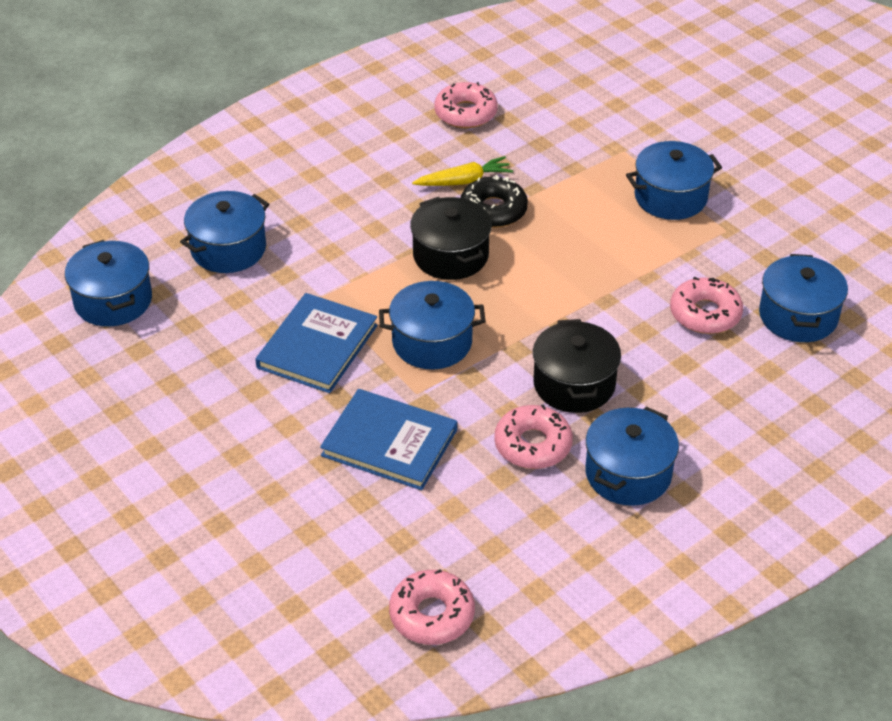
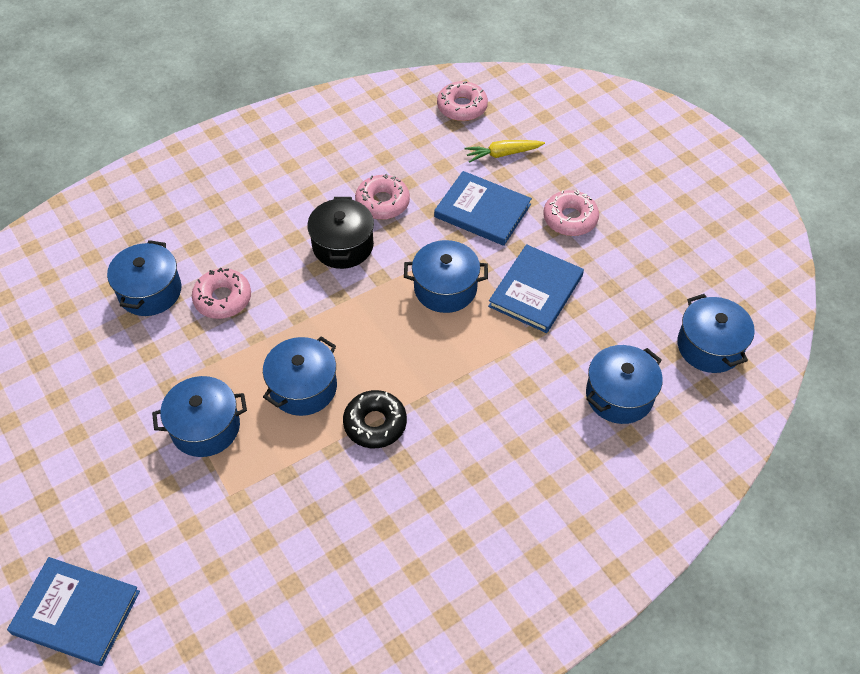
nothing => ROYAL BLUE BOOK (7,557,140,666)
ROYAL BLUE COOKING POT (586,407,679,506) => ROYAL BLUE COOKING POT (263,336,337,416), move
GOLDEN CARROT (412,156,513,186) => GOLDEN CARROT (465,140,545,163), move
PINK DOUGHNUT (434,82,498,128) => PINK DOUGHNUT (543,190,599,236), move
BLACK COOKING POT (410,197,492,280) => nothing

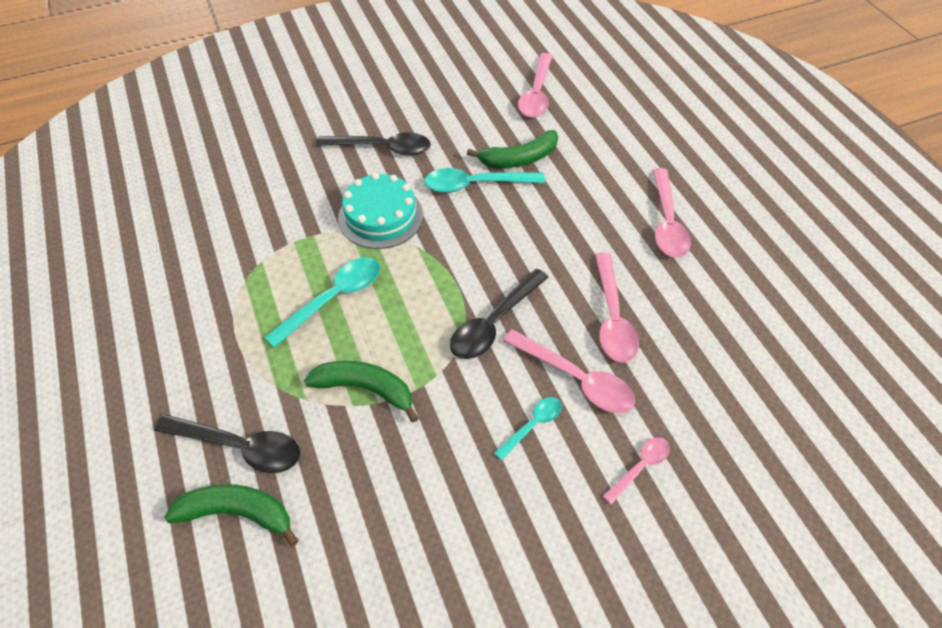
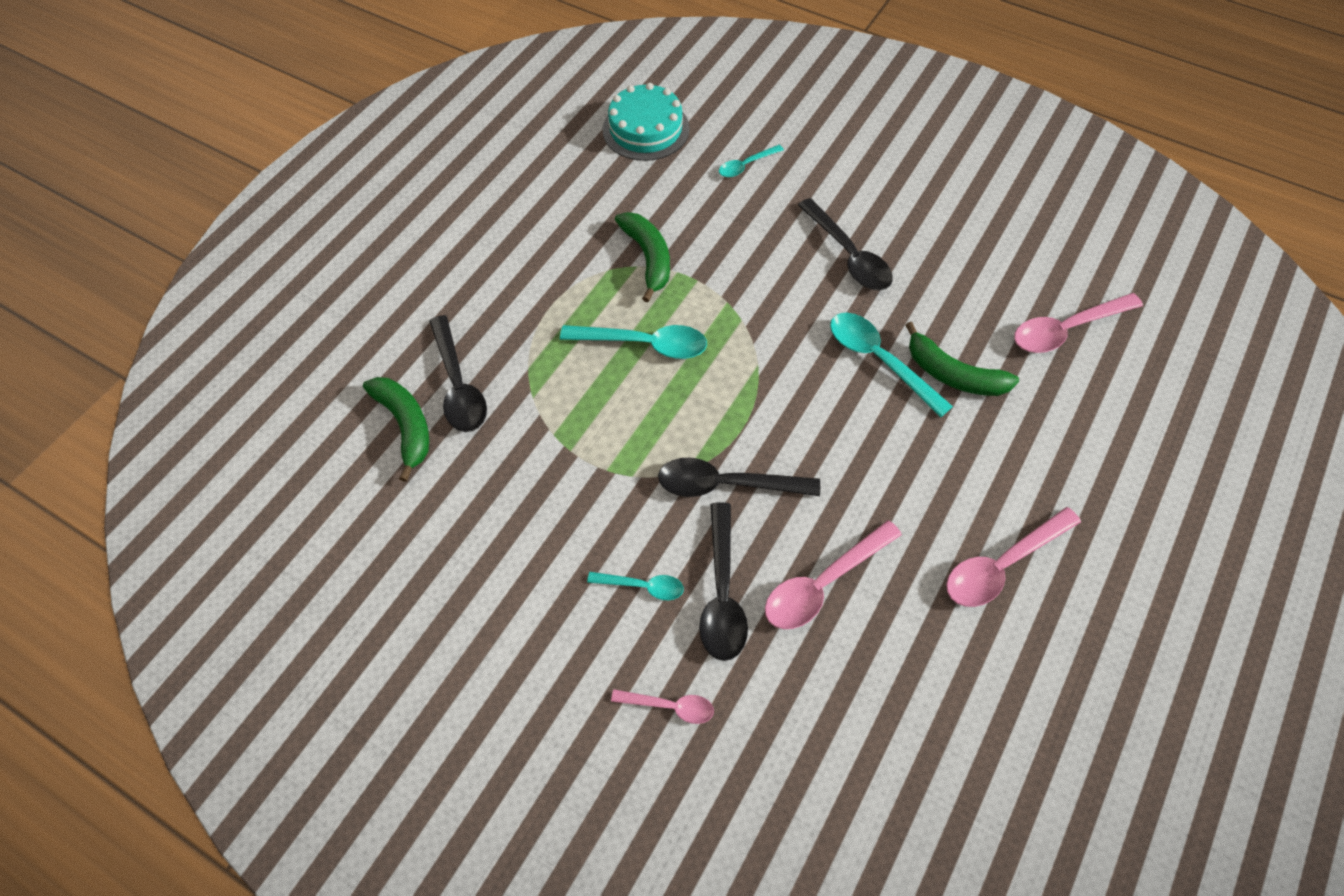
TURQUOISE CAKE (338,173,423,249) => TURQUOISE CAKE (603,83,690,161), move
EMERALD BANANA FRUIT (304,361,418,423) => EMERALD BANANA FRUIT (615,212,670,303), move
PINK SPOON (503,329,635,413) => BLACK SPOON (699,502,748,661)
nothing => TURQUOISE SPOON (719,145,784,177)

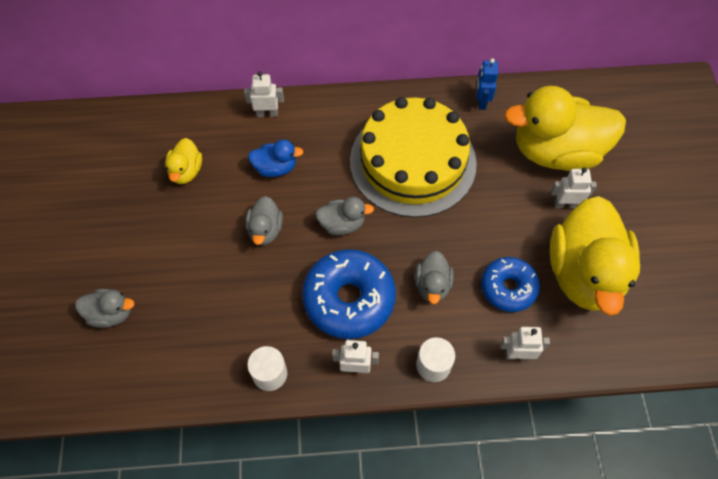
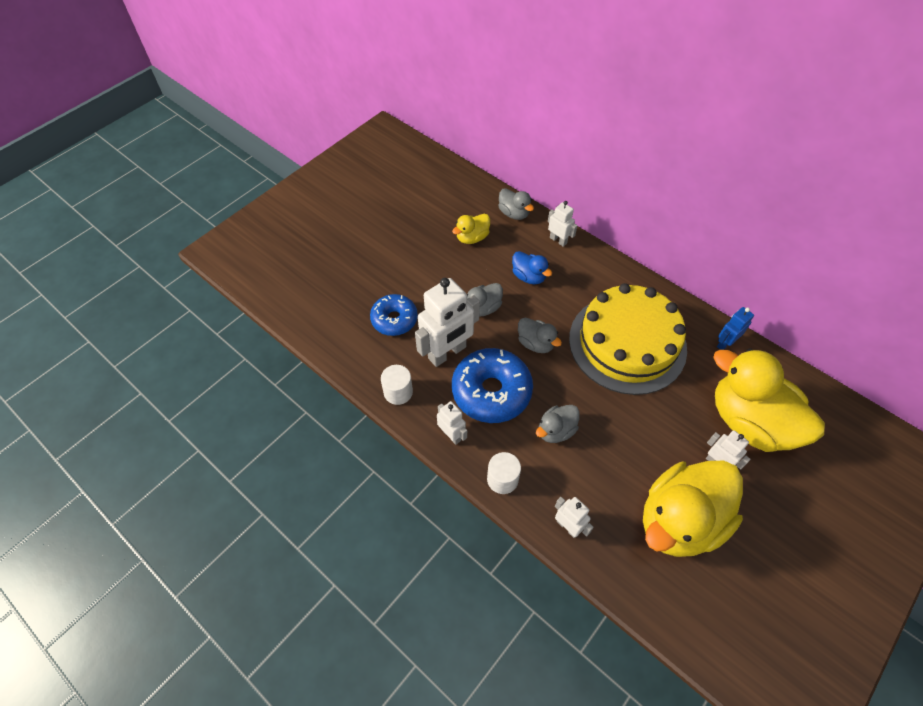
ROYAL BLUE DOUGHNUT (481,257,540,312) => ROYAL BLUE DOUGHNUT (370,294,418,336), move
nothing => SNOW-WHITE ROBOT FIGURE (415,278,480,367)
GRAY DUCK (75,289,135,328) => GRAY DUCK (498,188,534,220), move

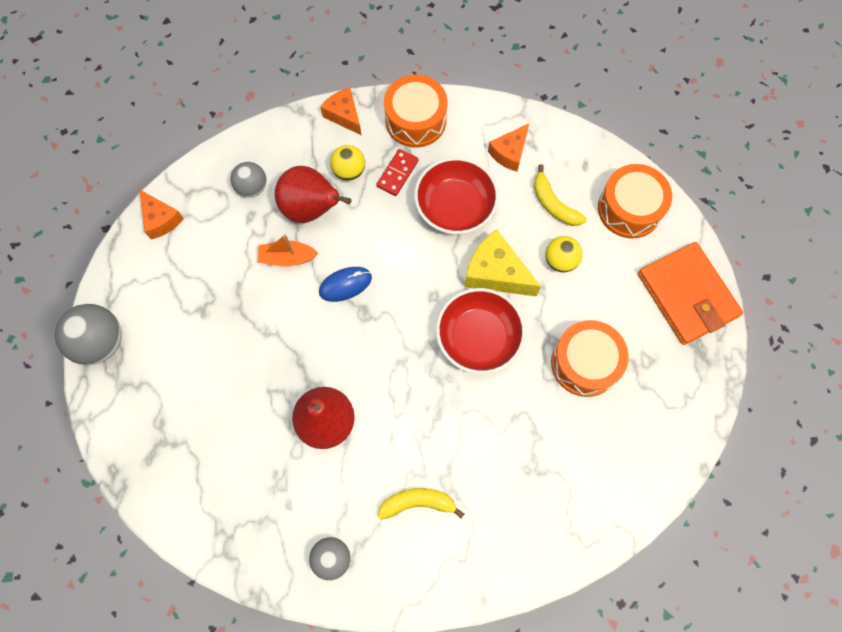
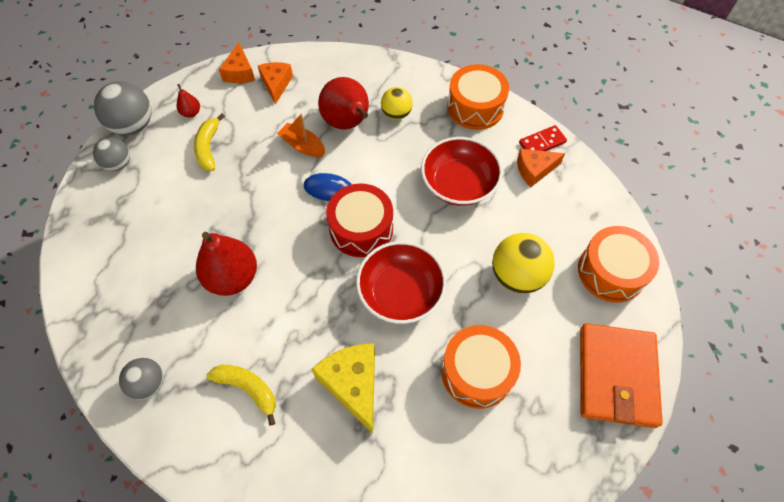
GRAY BALL (230,162,267,198) => GRAY BALL (93,137,130,171), move
nothing => SCARLET PEAR FRUIT (176,84,200,117)
GOLDEN BANANA FRUIT (534,164,587,226) => GOLDEN BANANA FRUIT (194,114,225,171), move
ORANGE-COLOURED CHEESE (321,88,361,135) => ORANGE-COLOURED CHEESE (258,62,293,105), move
GOLDEN CHEESE (464,229,541,296) => GOLDEN CHEESE (312,343,375,434), move
nothing => SCARLET TOY DRUM (326,183,393,257)
GOLDEN BALL (545,236,582,273) => GOLDEN BALL (492,233,555,294), x1.60
SCARLET DOMINO TILE (376,149,418,196) => SCARLET DOMINO TILE (519,125,567,151), move

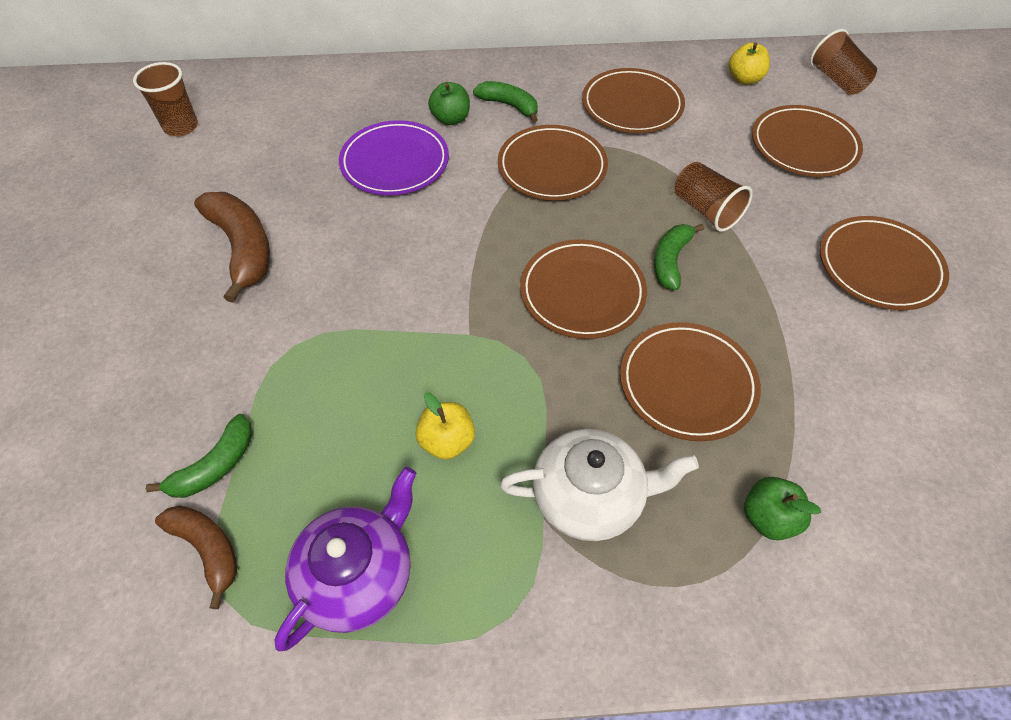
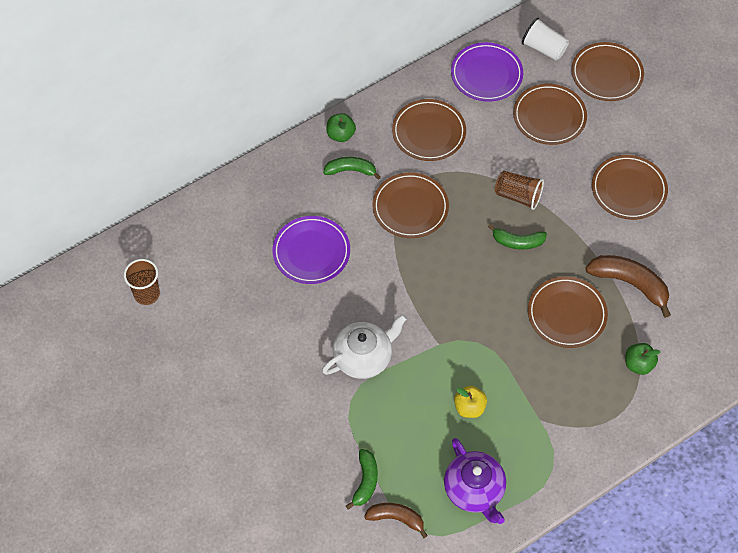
SNOW-WHITE CHINA TEAPOT (500,429,699,541) => SNOW-WHITE CHINA TEAPOT (322,314,407,379), move
EMERALD APPLE FRUIT (428,82,470,125) => EMERALD APPLE FRUIT (326,113,356,142), move
VIOLET CHINA TEAPOT (274,467,416,651) => VIOLET CHINA TEAPOT (444,438,506,524), 150 degrees clockwise
GOLDEN APPLE FRUIT (729,43,770,84) => VIOLET FLAT DISH (451,42,523,101)
EMERALD BANANA FRUIT (654,224,704,290) => EMERALD BANANA FRUIT (488,224,547,249), 75 degrees counterclockwise
RUSSET CUP (810,29,877,95) => SNOW-WHITE CUP (522,18,569,60)
RUSSET FLAT DISH (520,239,647,339) => RUSSET FLAT DISH (571,42,644,101), move
RUSSET BANANA FRUIT (194,192,270,303) => RUSSET BANANA FRUIT (585,255,671,318), move

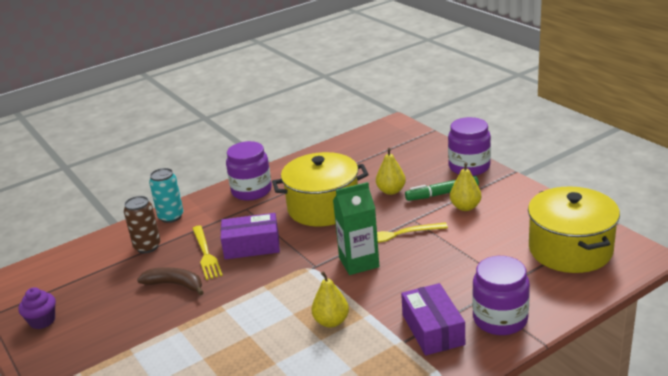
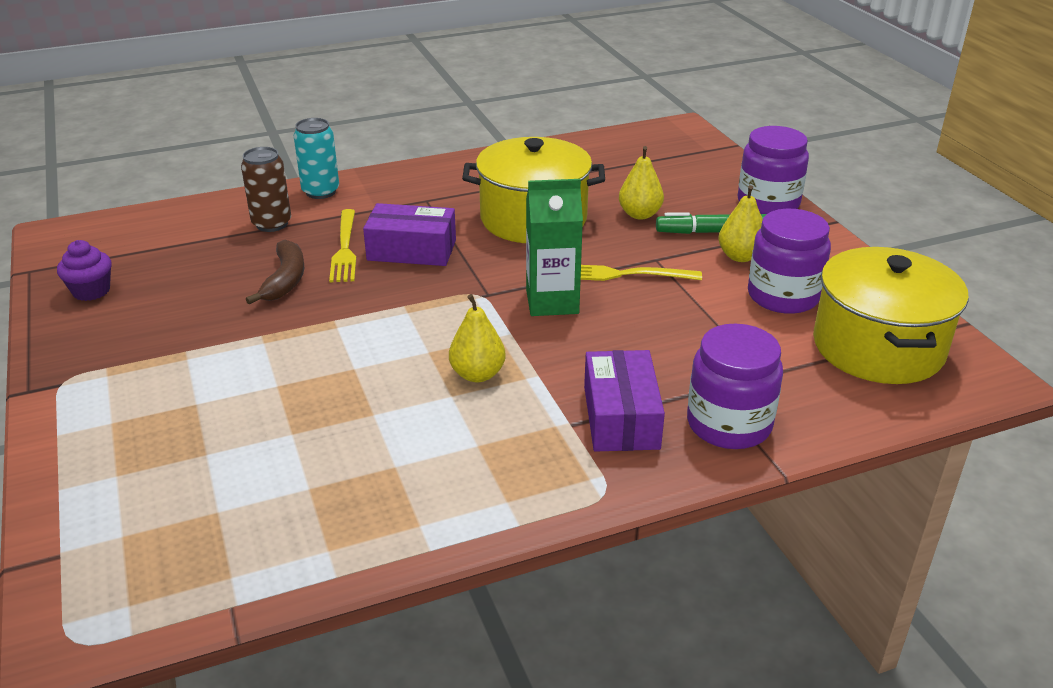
RUSSET BANANA FRUIT (137,267,204,295) => RUSSET BANANA FRUIT (246,240,304,305), 60 degrees clockwise
VIOLET PRESERVE JAR (226,141,272,201) => VIOLET PRESERVE JAR (748,209,831,314), move

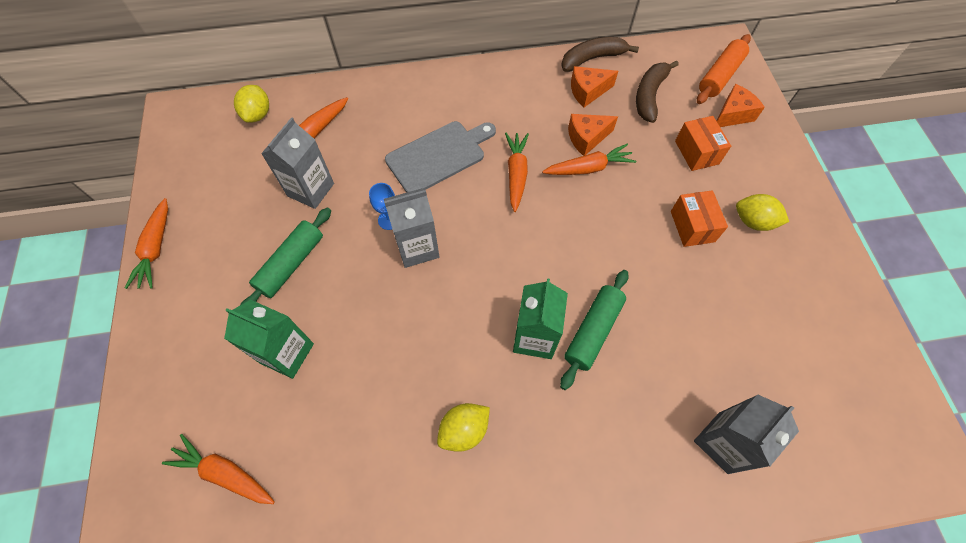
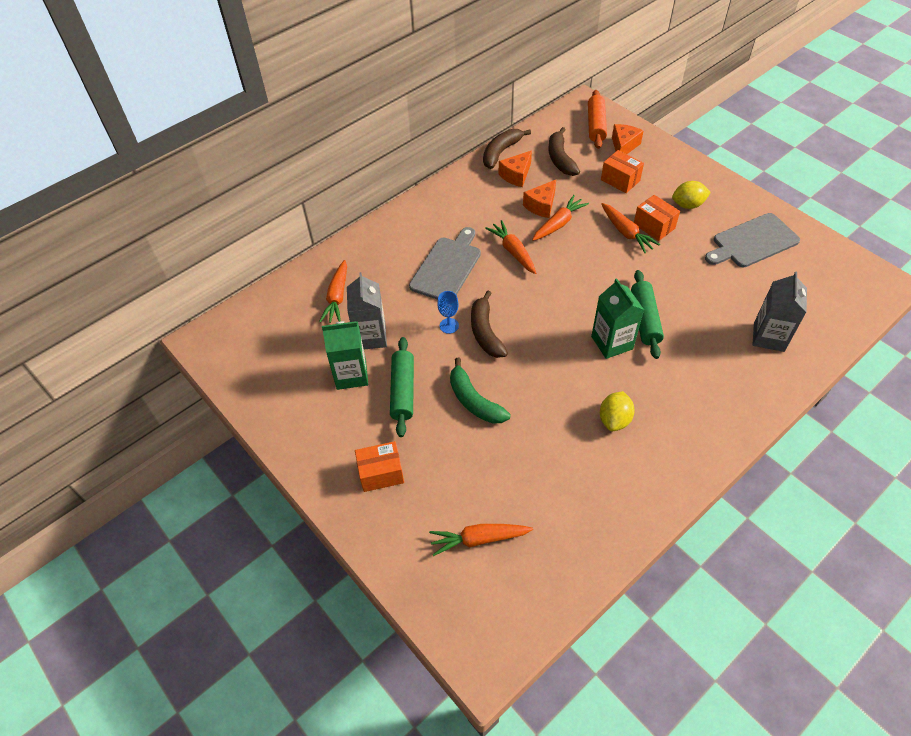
EMERALD JUICE CARTON (224,300,314,379) => EMERALD JUICE CARTON (322,321,368,390), move
nothing => ORANGE-COLOURED PARCEL (355,441,404,492)
nothing => EMERALD BANANA FRUIT (450,358,511,423)
GRAY JUICE CARTON (384,188,440,268) => RUSSET BANANA FRUIT (471,291,508,358)
ORANGE-COLOURED CARROT (125,198,168,289) => ORANGE-COLOURED CARROT (601,203,660,253), move
nothing => GRAY CHOPPING BOARD (705,213,800,267)
GOLDEN CITRUS FRUIT (234,85,269,123) => nothing

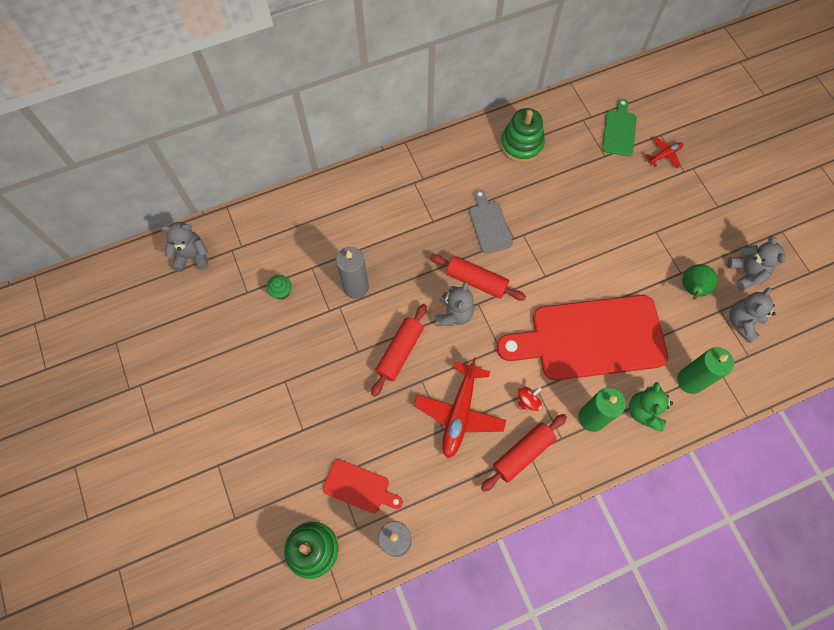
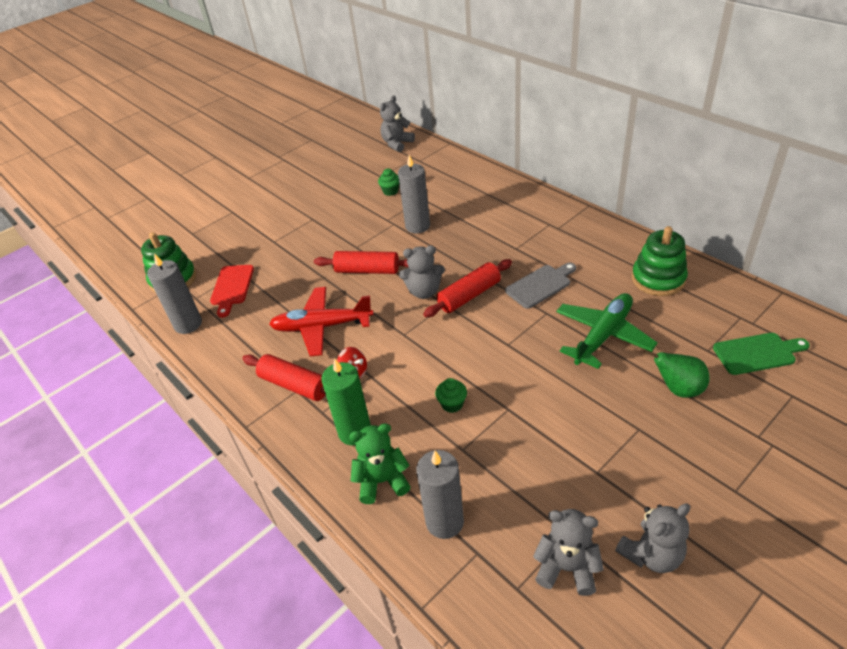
GRAY STUFFED BEAR (161,222,209,272) => GRAY STUFFED BEAR (380,96,415,152), 120 degrees counterclockwise
EMERALD CANDLE (677,347,734,394) => GRAY CANDLE (416,450,464,539)
SCARLET ROLLING PIN (430,254,526,300) => SCARLET ROLLING PIN (423,259,512,317), 45 degrees clockwise
SCARLET CHOPPING BOARD (497,295,668,380) => EMERALD FAIRY CAKE (435,378,467,413)
nothing => EMERALD AEROPLANE (556,293,658,369)
EMERALD PEAR FRUIT (682,264,718,300) => EMERALD PEAR FRUIT (644,349,709,398), move
SCARLET AEROPLANE (645,137,683,168) => nothing

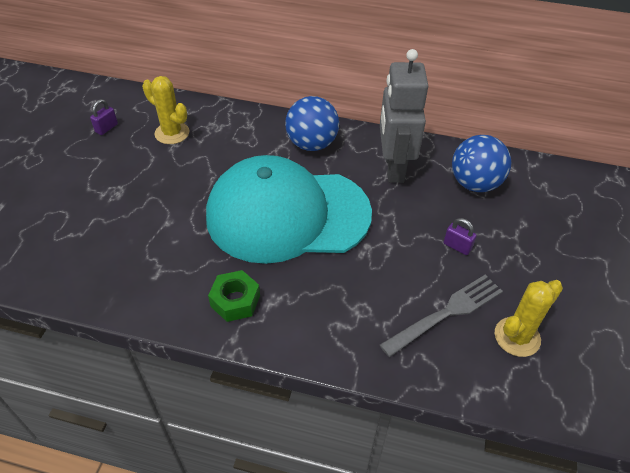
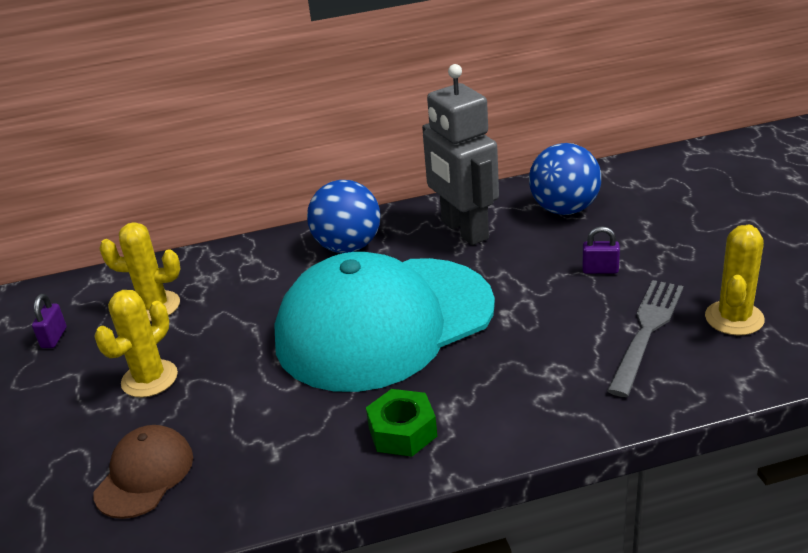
nothing => RUSSET BASEBALL CAP (93,425,193,519)
nothing => GOLDEN CACTUS (94,290,178,397)

